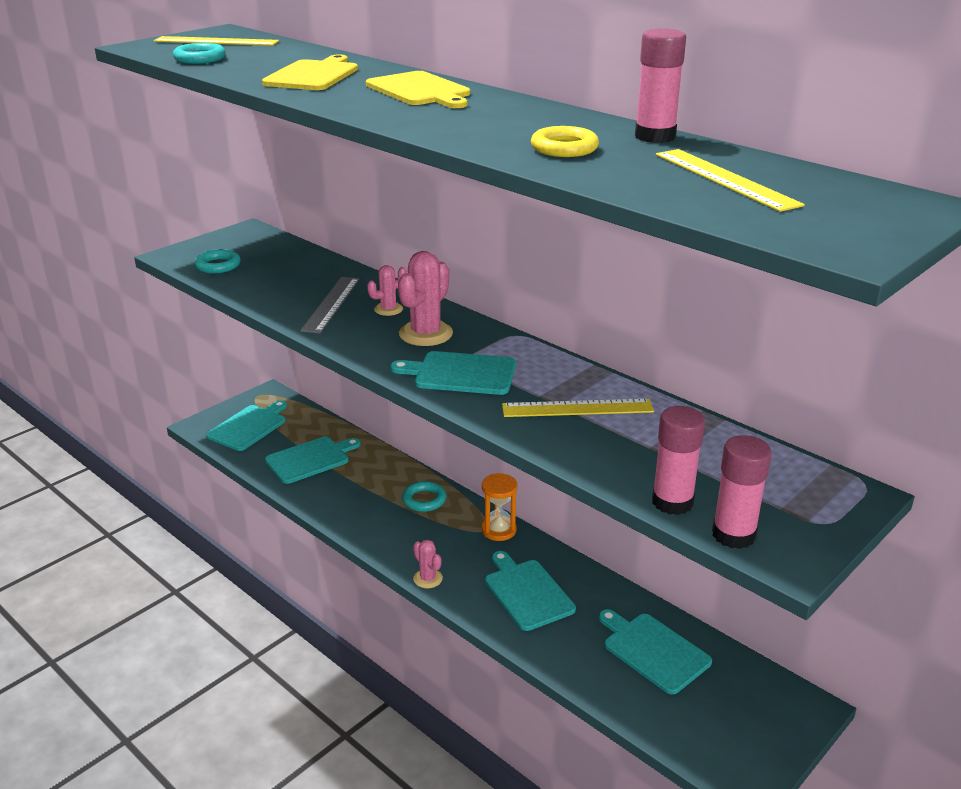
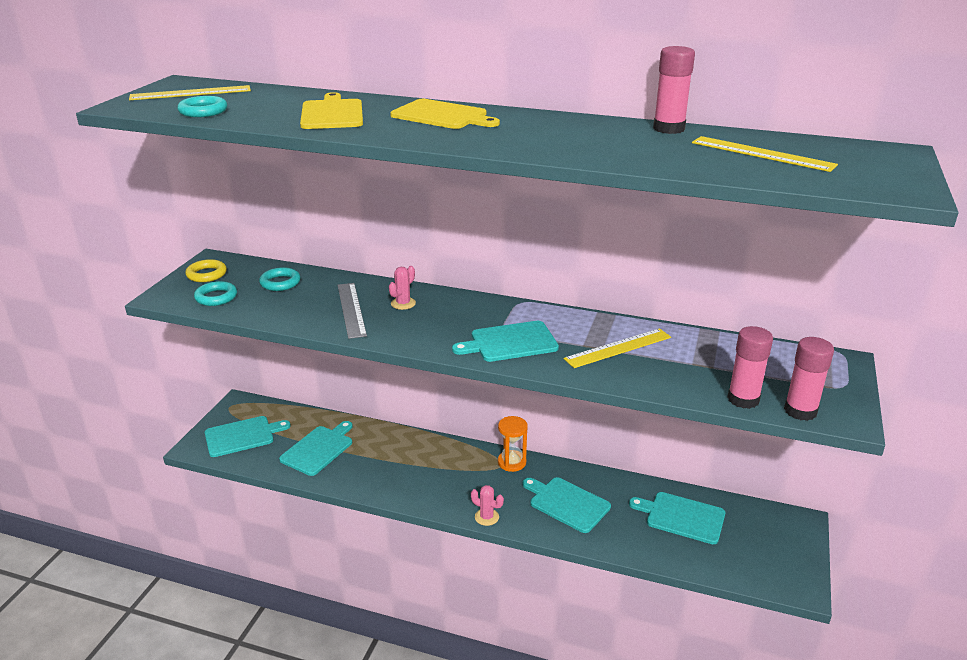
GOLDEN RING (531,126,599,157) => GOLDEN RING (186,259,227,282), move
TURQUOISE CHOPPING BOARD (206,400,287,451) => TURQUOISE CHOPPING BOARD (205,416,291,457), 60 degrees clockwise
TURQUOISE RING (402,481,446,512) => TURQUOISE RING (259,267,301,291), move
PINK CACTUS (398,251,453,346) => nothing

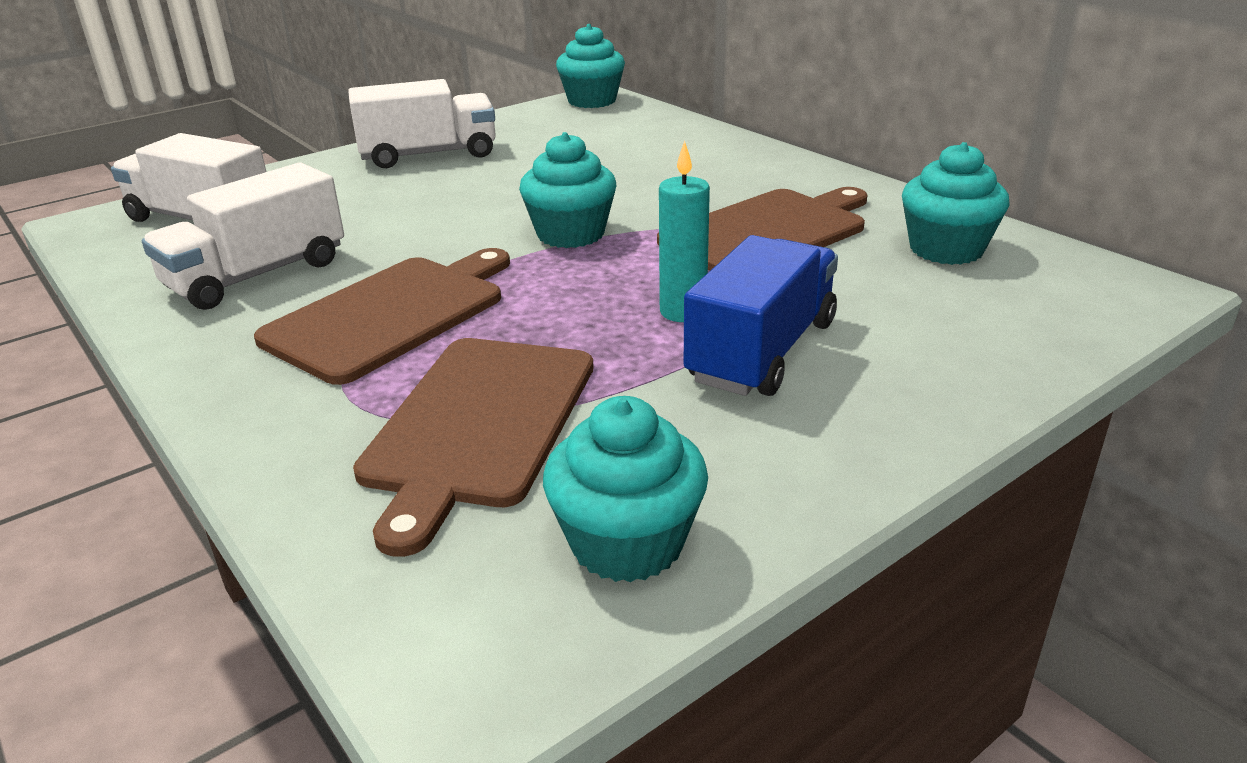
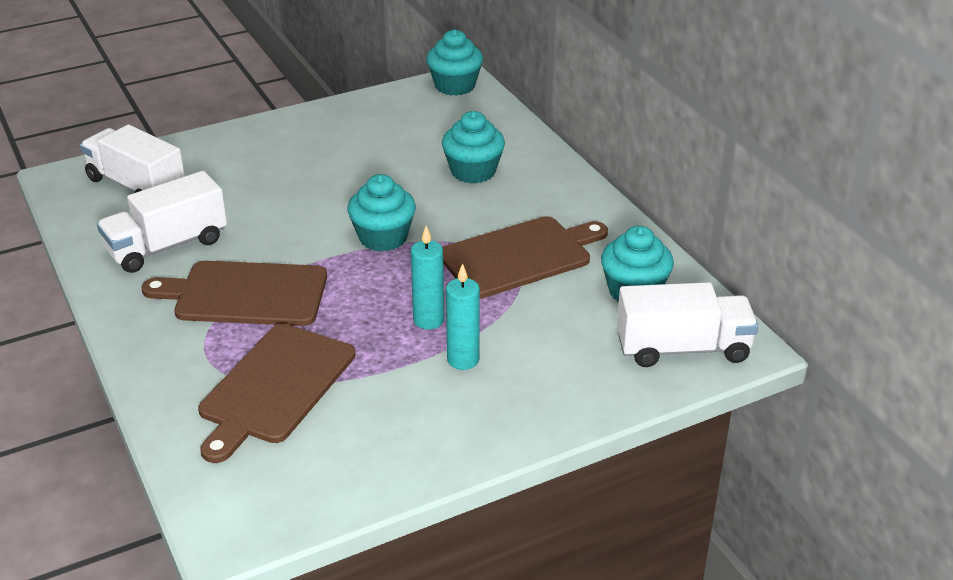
RUSSET CHOPPING BOARD (254,248,510,385) => RUSSET CHOPPING BOARD (141,261,327,326), 135 degrees counterclockwise
TURQUOISE FAIRY CAKE (543,396,708,582) => TURQUOISE FAIRY CAKE (442,111,505,183), move
ROYAL BLUE LORRY (684,235,838,396) => TURQUOISE CANDLE (446,263,480,370)
SNOW-WHITE LORRY (348,79,496,168) => SNOW-WHITE LORRY (617,282,758,367), move

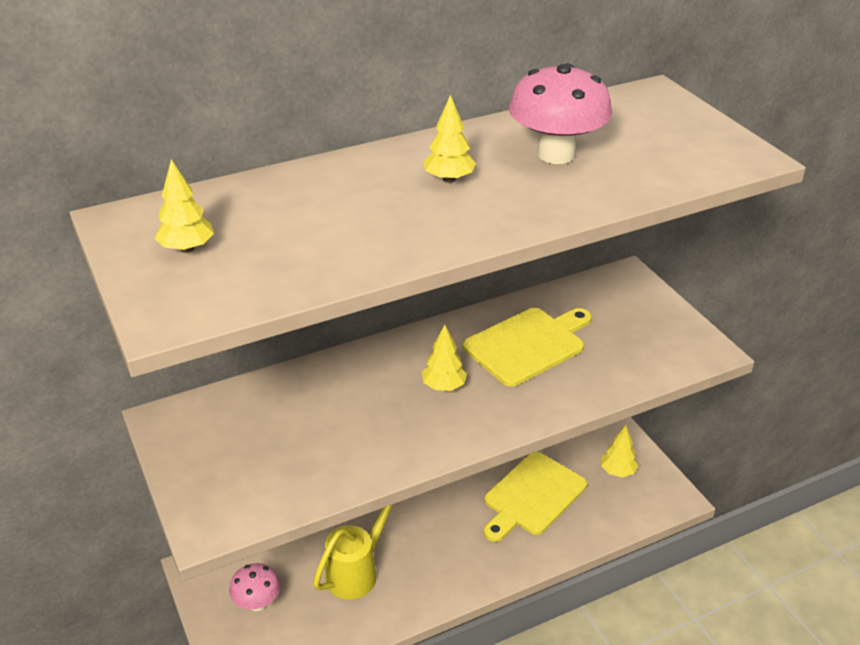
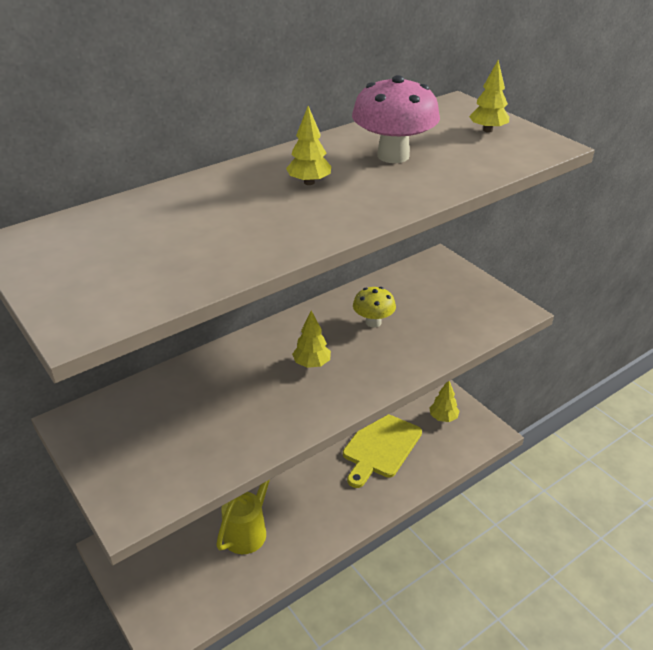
GOLDEN CHOPPING BOARD (463,308,592,387) => GOLDEN MUSHROOM (353,287,396,328)
GOLDEN FIR TREE (155,159,214,253) => GOLDEN FIR TREE (469,60,509,133), move
PINK MUSHROOM (229,563,281,611) => nothing

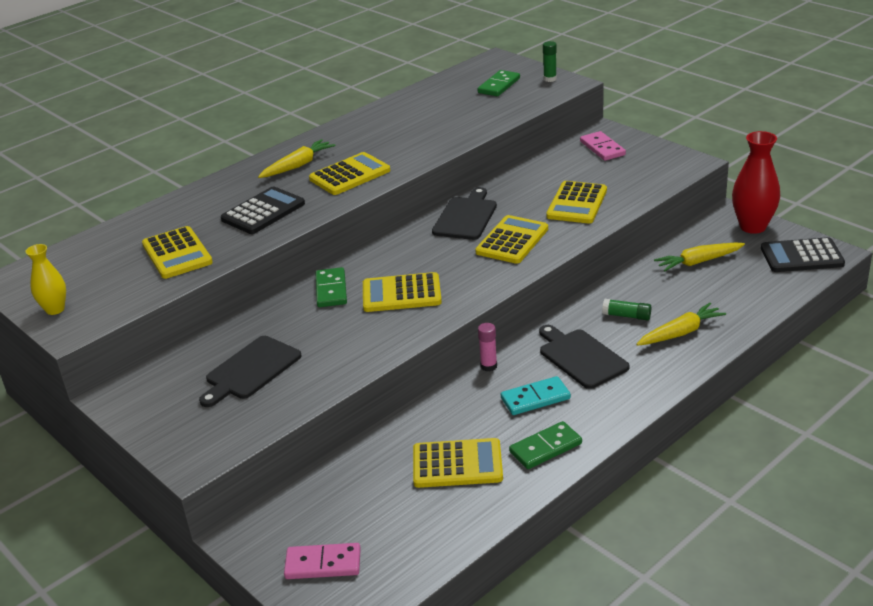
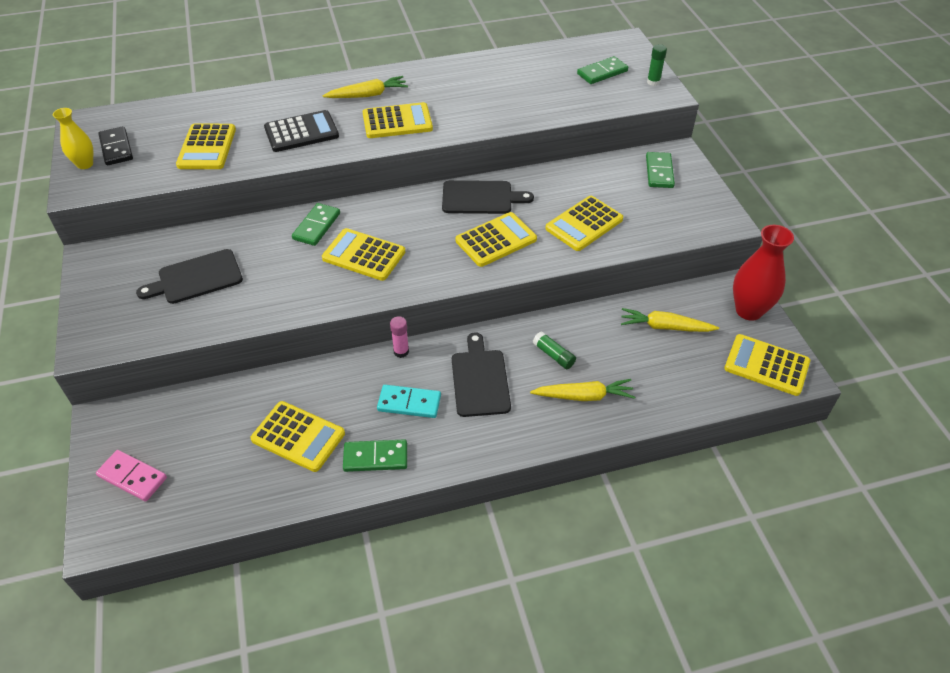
nothing => BLACK DOMINO TILE (98,126,133,165)
BLACK CHOPPING BOARD (432,187,497,240) => BLACK CHOPPING BOARD (442,180,534,214), 45 degrees clockwise
PINK DOMINO TILE (580,131,626,161) => EMERALD DOMINO TILE (646,152,675,188)
BLACK CALCULATOR (761,237,845,272) => GOLDEN CALCULATOR (724,334,810,396)

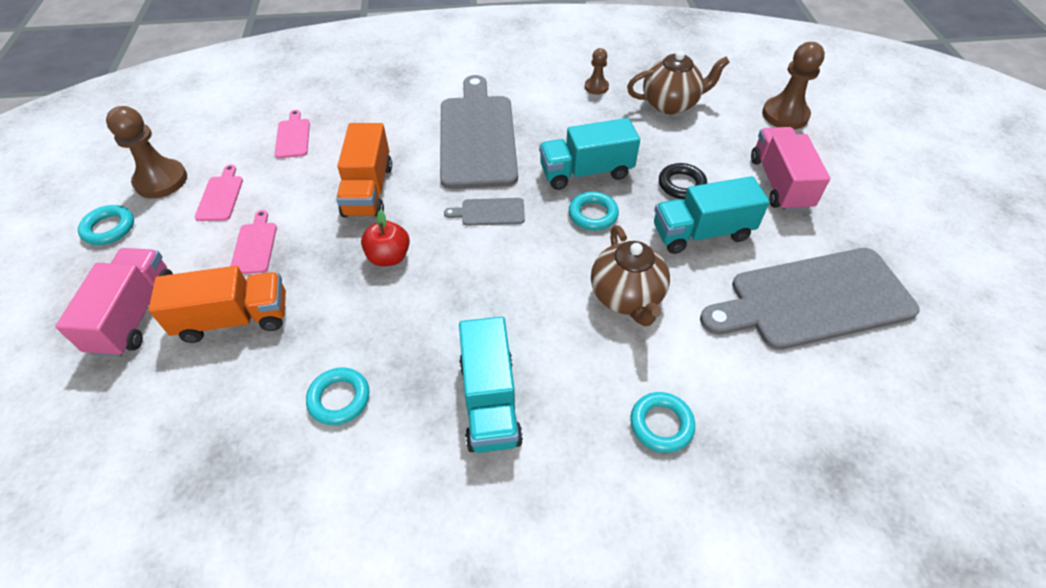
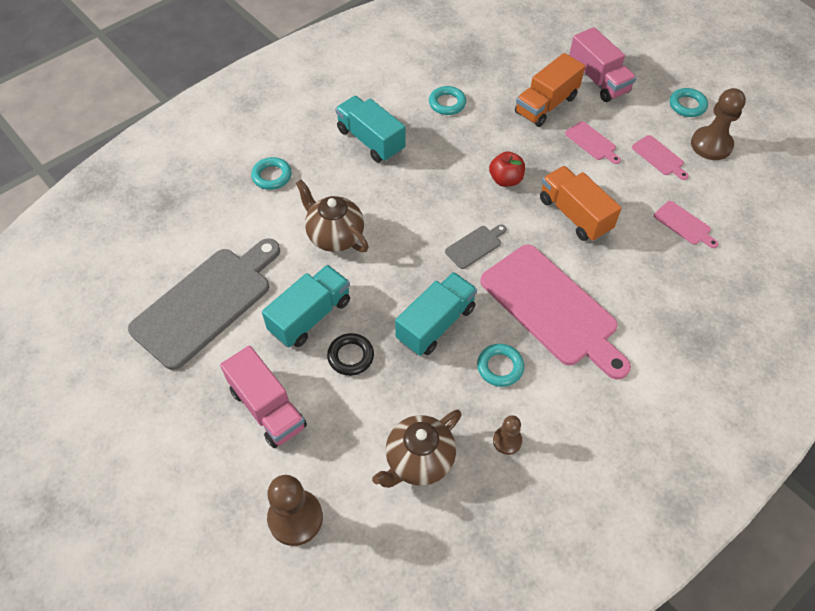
TURQUOISE RING (569,192,619,231) => TURQUOISE RING (477,344,524,387), move
GRAY CHOPPING BOARD (440,75,518,189) => PINK CHOPPING BOARD (480,244,631,380)

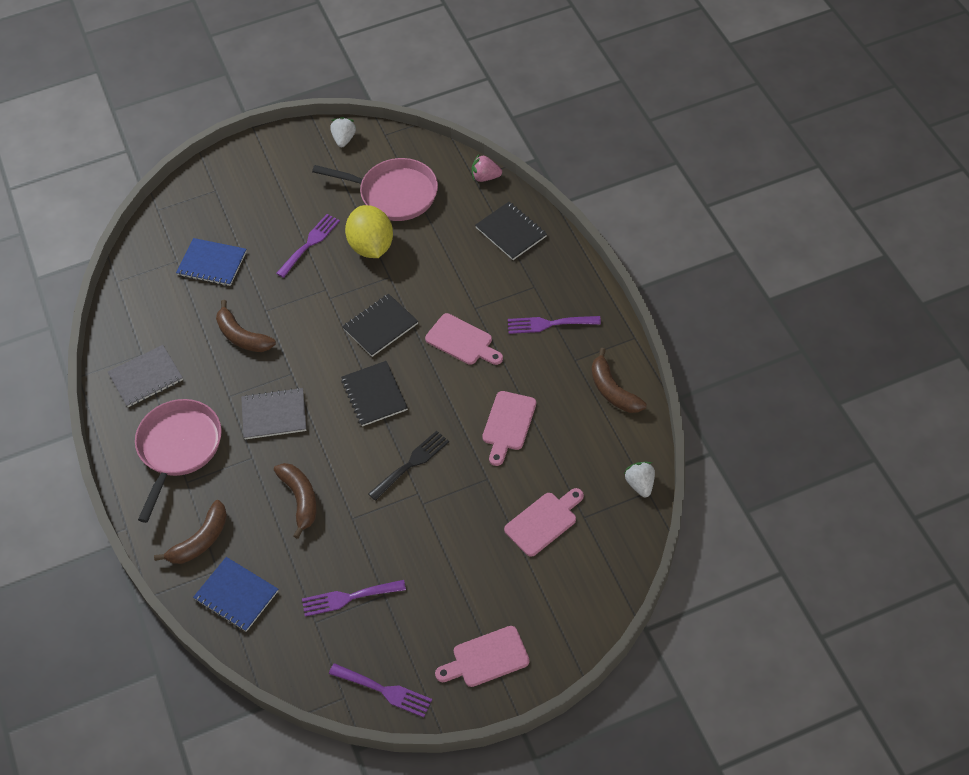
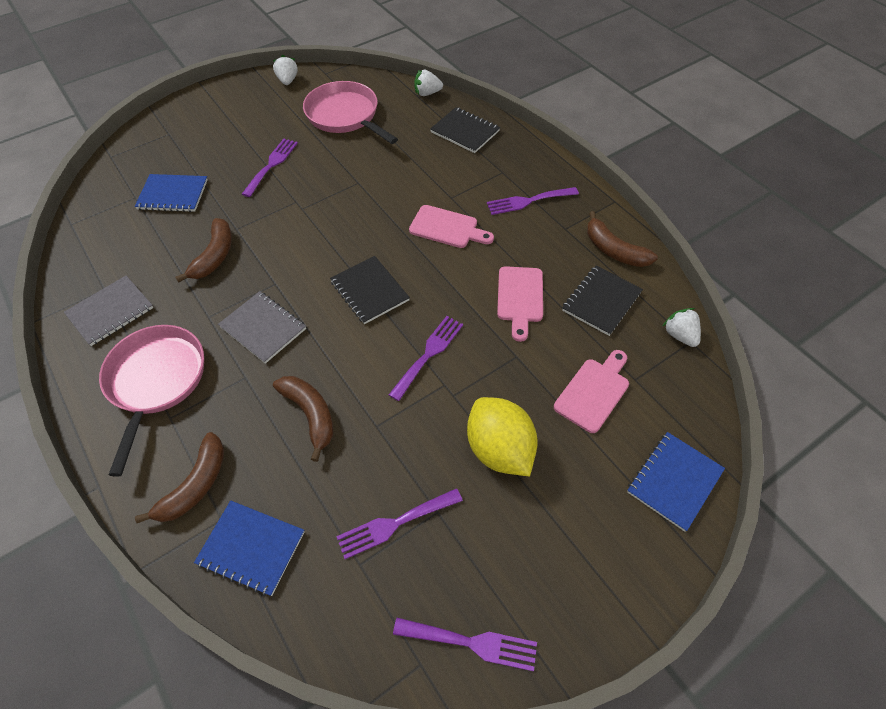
RUSSET BANANA FRUIT (216,300,276,352) => RUSSET BANANA FRUIT (175,218,232,283), 105 degrees counterclockwise
GRAY EXERCISE BOOK (241,388,306,439) => GRAY EXERCISE BOOK (218,291,306,364), 60 degrees clockwise
PINK SKILLET (312,158,438,221) => PINK SKILLET (303,81,398,144), 135 degrees counterclockwise
BLACK DINNER FORK (368,431,449,501) => VIOLET DINNER FORK (389,316,463,401)
PINK STRAWBERRY (472,155,502,182) => SNOW-WHITE STRAWBERRY (414,70,443,96)
GOLDEN CITRUS FRUIT (345,205,393,258) => GOLDEN CITRUS FRUIT (467,397,538,476), move
BLACK EXERCISE BOOK (342,294,418,357) => BLACK EXERCISE BOOK (562,266,643,336), move
nothing => ROYAL BLUE EXERCISE BOOK (627,432,725,532)
PINK CHOPPING BOARD (435,626,530,687) => nothing

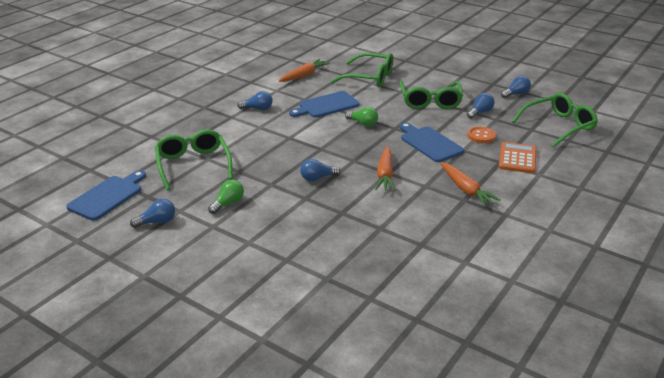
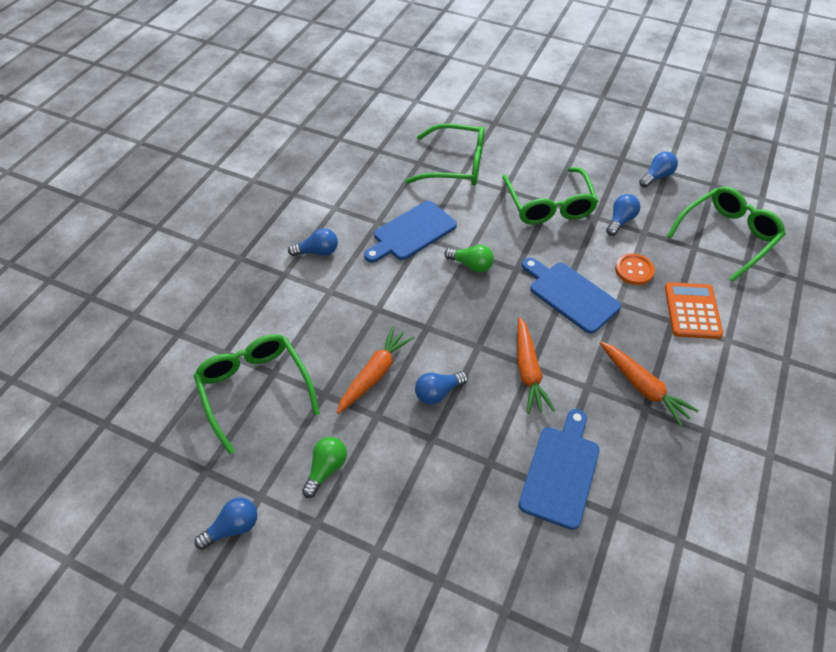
ORANGE-COLOURED CARROT (279,59,330,82) => ORANGE-COLOURED CARROT (337,326,414,414), move
ROYAL BLUE CHOPPING BOARD (66,170,146,221) => ROYAL BLUE CHOPPING BOARD (519,409,600,530), move

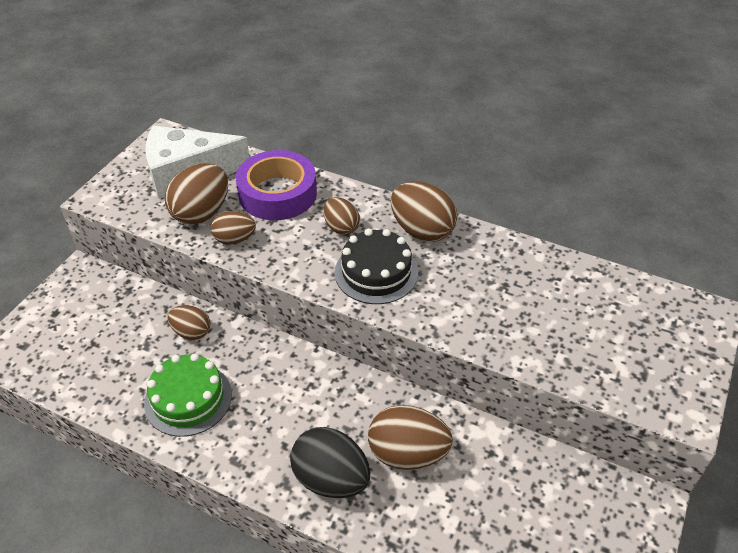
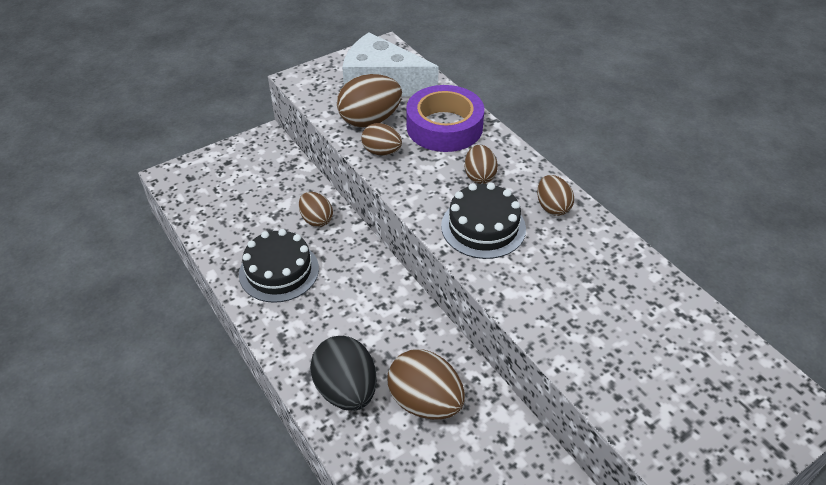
EMERALD CAKE (144,353,232,437) => BLACK CAKE (239,229,319,303)
RUSSET EGG (391,181,457,242) => RUSSET EGG (537,175,574,216), x0.61

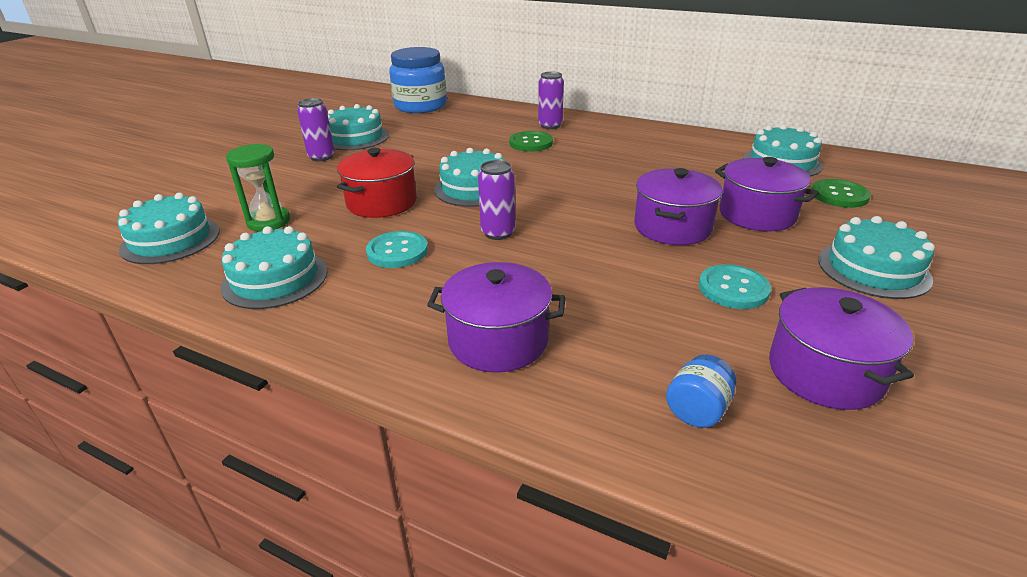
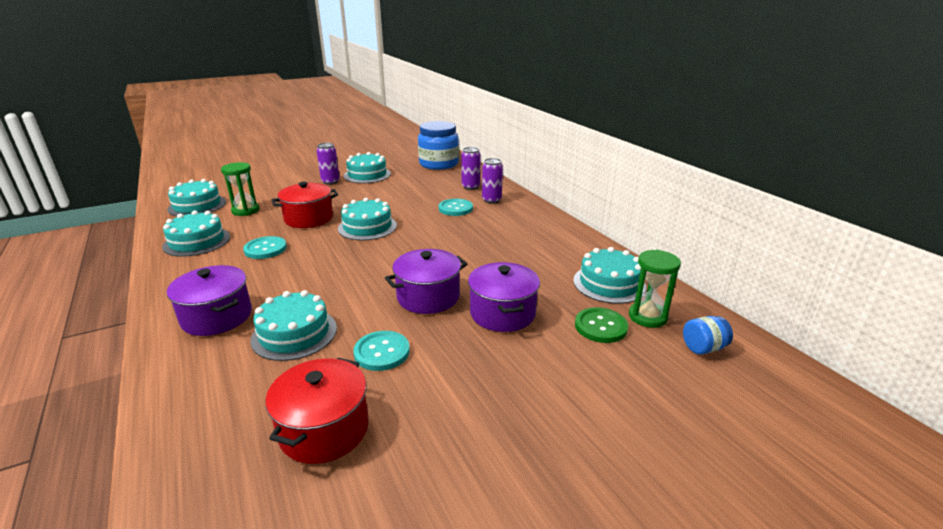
TURQUOISE CAKE (818,216,935,299) => TURQUOISE CAKE (251,290,337,361), move
VIOLET COOKING POT (769,287,914,410) => SCARLET COOKING POT (265,358,369,464)
EMERALD SEWING BUTTON (509,131,553,152) => TURQUOISE SEWING BUTTON (439,199,473,216)
VIOLET TIN (478,160,515,240) => VIOLET TIN (461,147,481,190), move
nothing => EMERALD HOURGLASS (629,250,681,328)
ROYAL BLUE PRESERVE JAR (666,354,736,428) => ROYAL BLUE PRESERVE JAR (683,316,733,355), move

